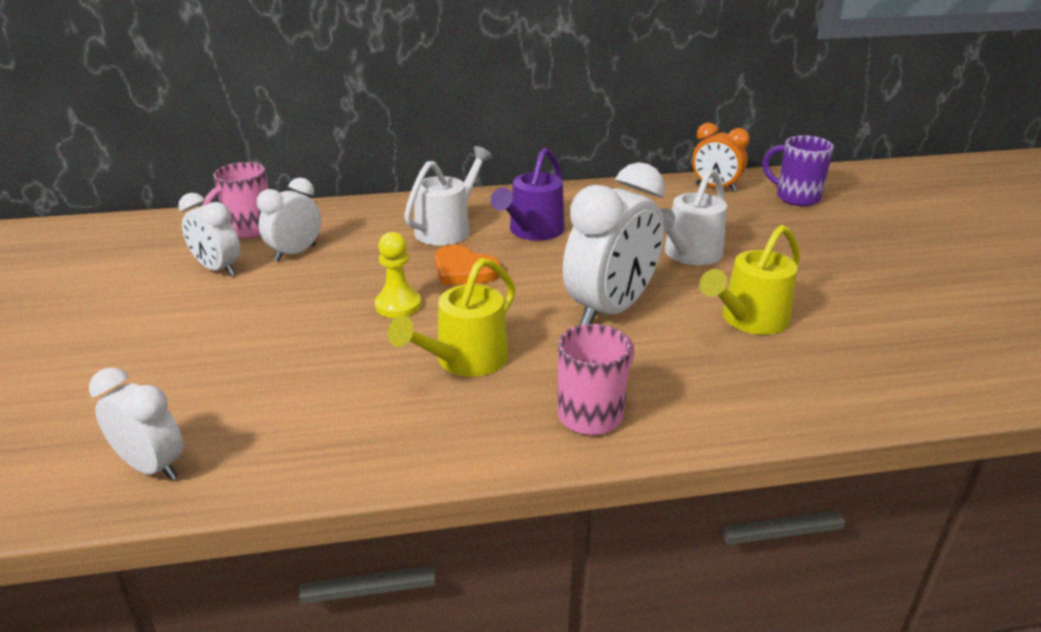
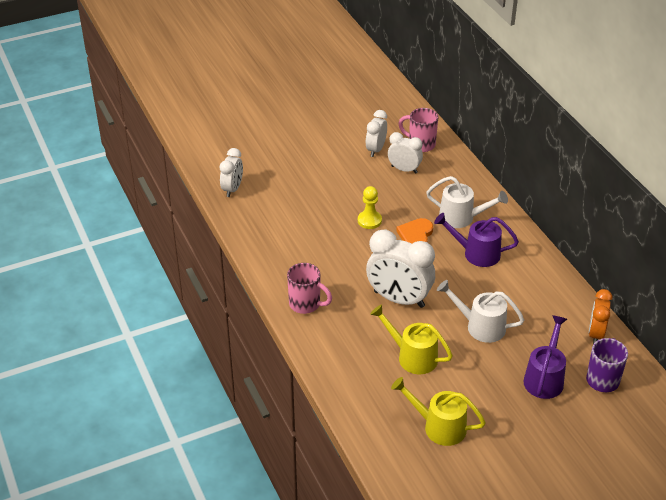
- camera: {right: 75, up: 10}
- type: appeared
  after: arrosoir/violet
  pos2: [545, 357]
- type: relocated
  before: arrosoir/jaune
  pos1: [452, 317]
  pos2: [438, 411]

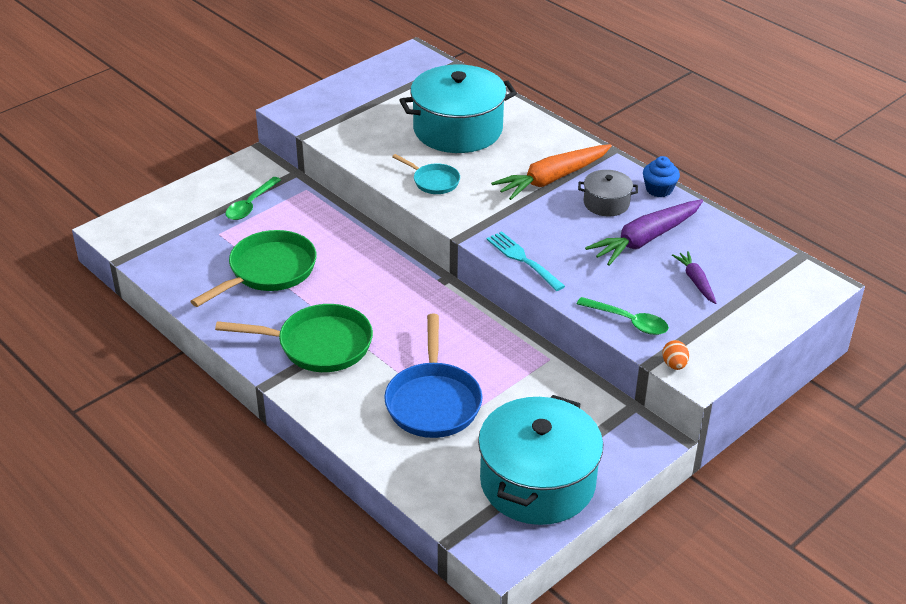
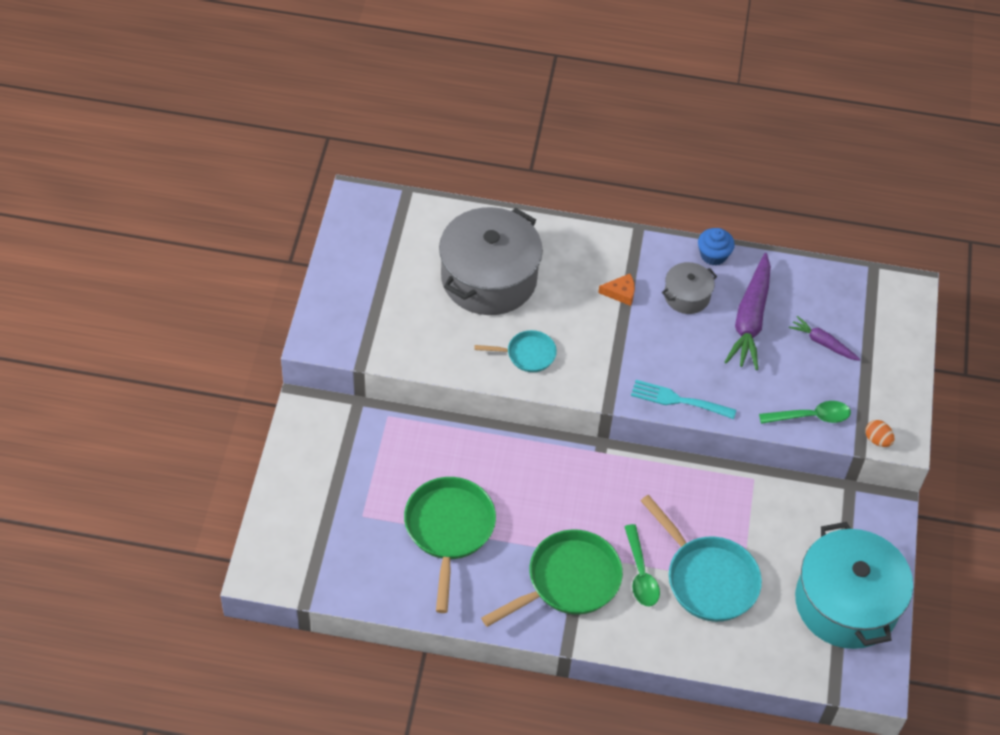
- camera: {right: -40, up: 15}
- type: relocated
  before: cuillère/vert
  pos1: [253, 198]
  pos2: [642, 565]
- type: exchanged
  before: carotte/orange
  after: fromage/orange
  pos1: [551, 172]
  pos2: [616, 290]
- type: colour
  before: poêle/bleu
  after: poêle/turquoise
  pos1: [433, 376]
  pos2: [701, 558]
- type: colour
  before: marmite/turquoise
  after: marmite/gris
  pos1: [458, 109]
  pos2: [491, 261]

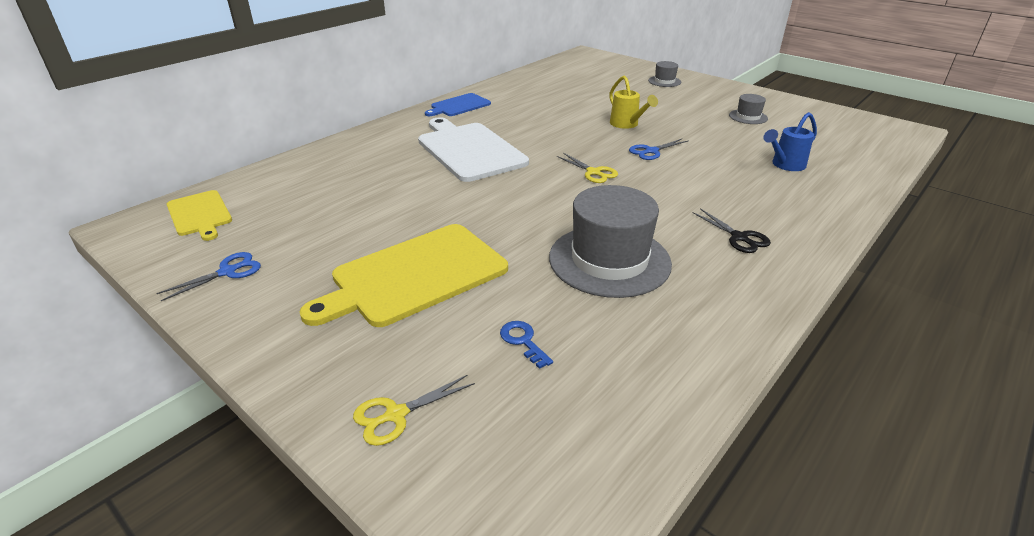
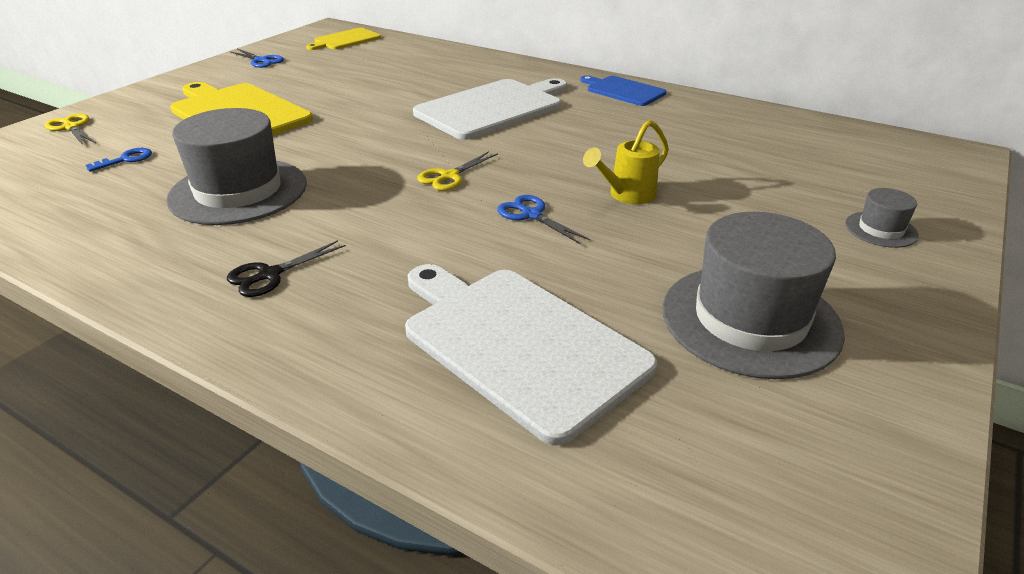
- camera: {right: 80, up: 0}
- type: exchanged
  before: arrosoir/bleu
  after: planche à découper/blanc
  pos1: [790, 141]
  pos2: [531, 355]
- type: size
  before: chapeau/gris
  pos1: [748, 109]
  pos2: [753, 295]
  scale: 2.16

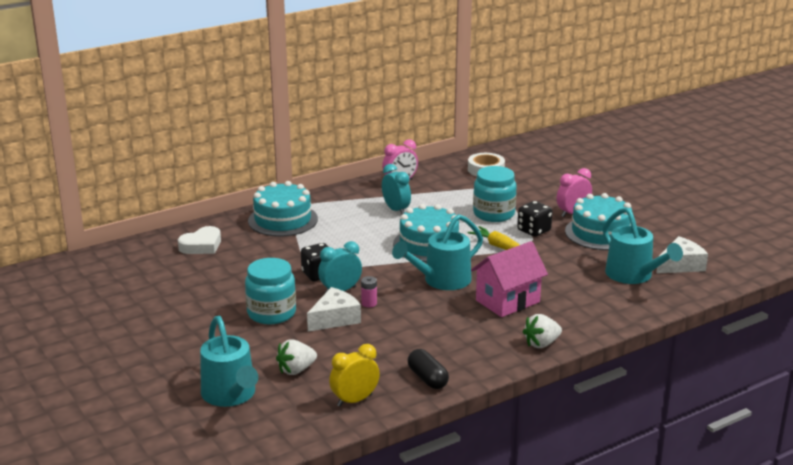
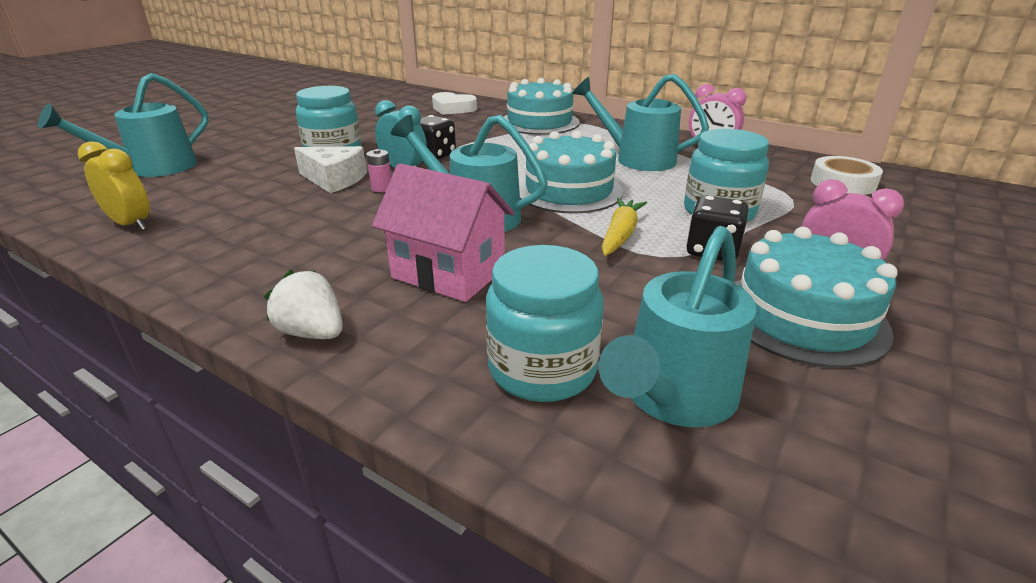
- camera: {right: 65, up: 5}
- type: missing
  before: fraise/blanc
  pos1: [296, 357]
- type: missing
  before: gélule/noir
  pos1: [428, 369]
- type: missing
  before: fromage/blanc
  pos1: [682, 255]
- type: appeared
  after: bocal/turquoise
  pos2: [545, 323]
- type: exchanged
  before: réveil/turquoise
  after: arrosoir/turquoise
  pos1: [396, 189]
  pos2: [640, 122]

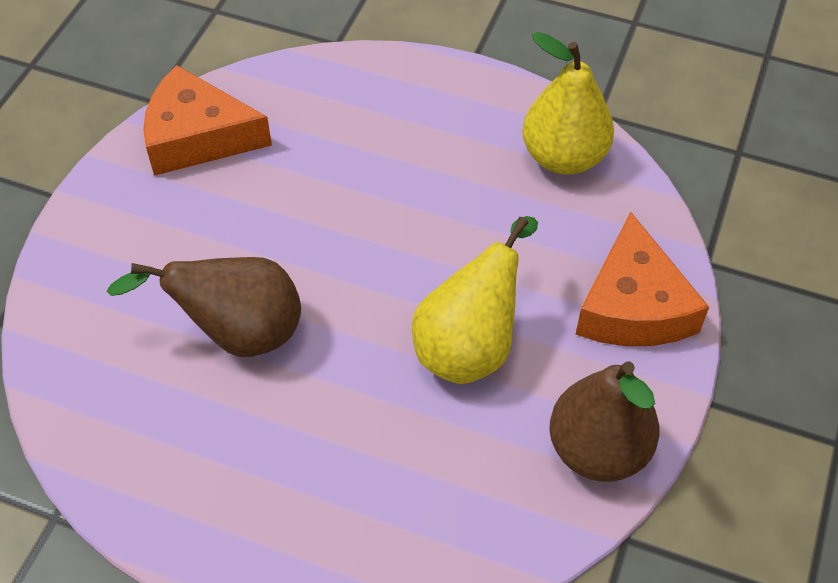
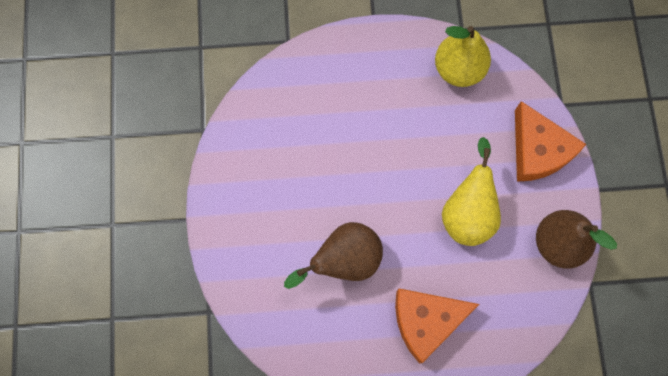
- camera: {right: -25, up: 20}
- type: relocated
  before: fromage/orange
  pos1: [207, 120]
  pos2: [437, 326]

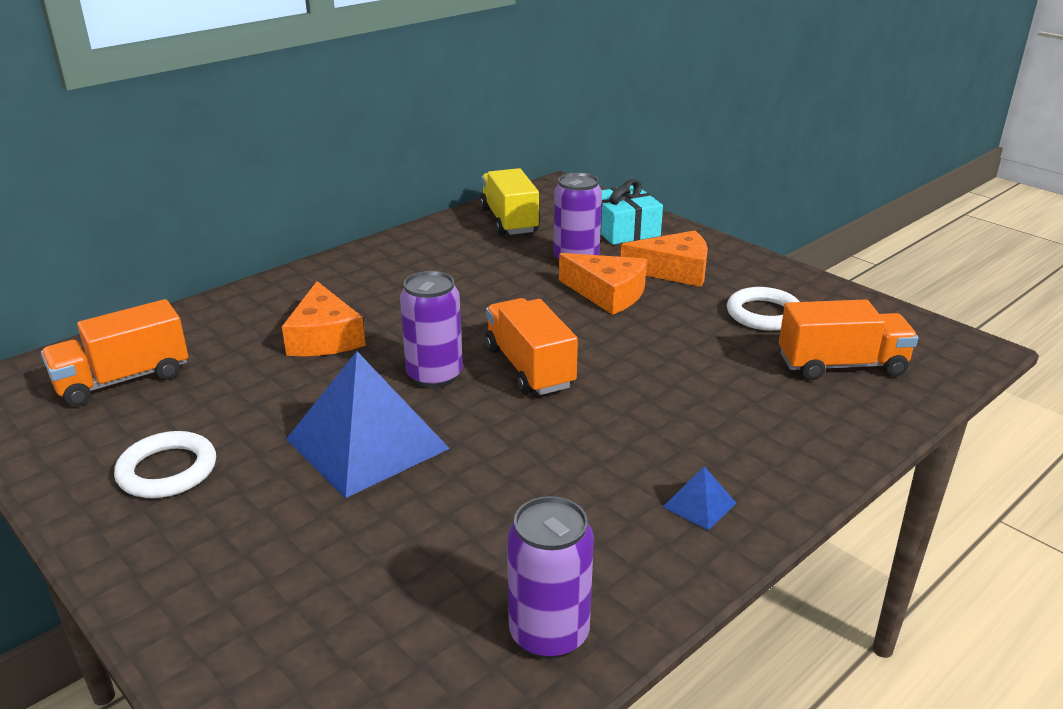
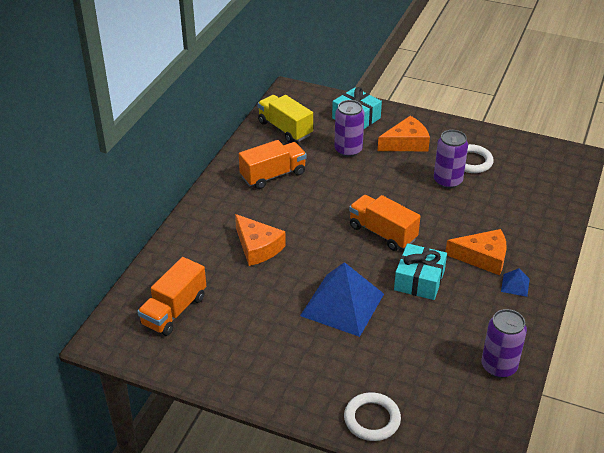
- camera: {right: -25, up: 10}
- type: appeared
  after: cadeau/turquoise
  pos2: [420, 271]
- type: relocated
  before: anneau/blanc
  pos1: [165, 464]
  pos2: [372, 416]
- type: relocated
  before: canette/violet
  pos1: [431, 329]
  pos2: [451, 159]
- type: relocated
  before: fromage/orange
  pos1: [603, 284]
  pos2: [476, 252]
- type: relocated
  before: camion/orange
  pos1: [848, 339]
  pos2: [273, 164]

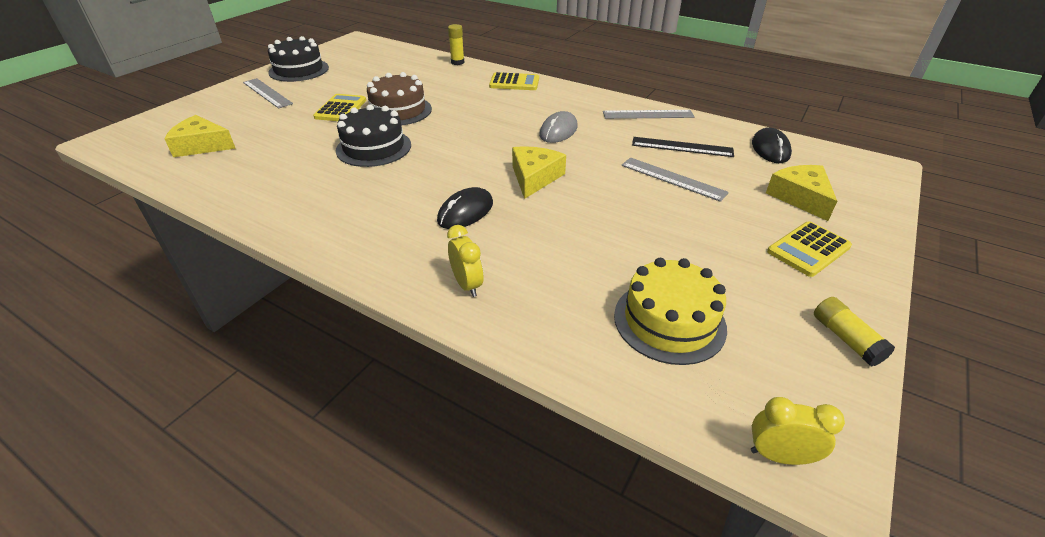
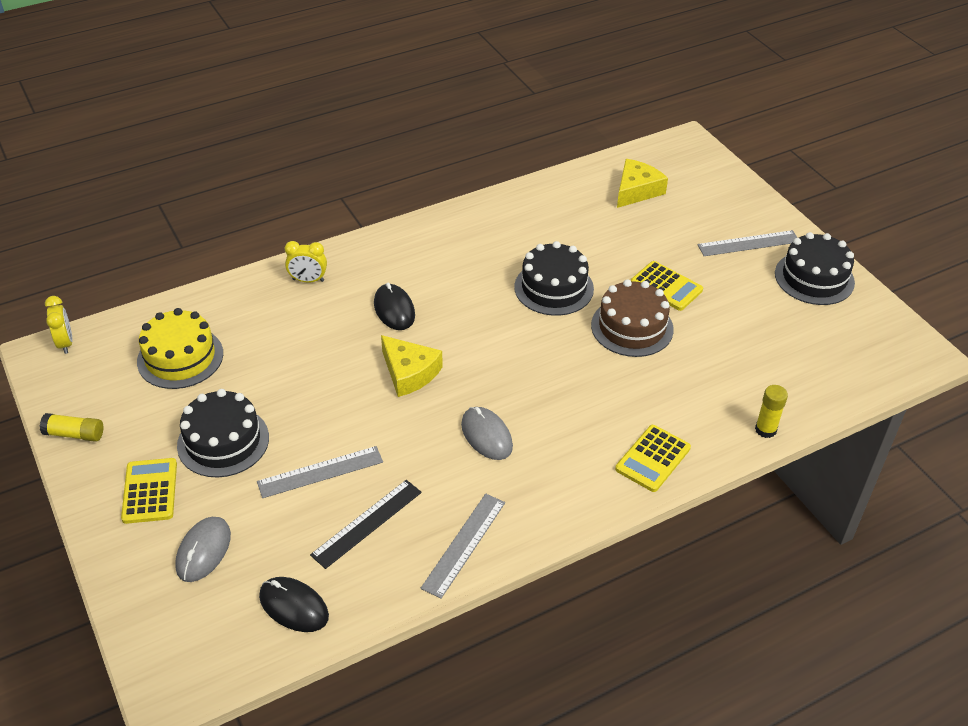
- camera: {right: 120, up: 5}
- type: appeared
  after: gâteau/noir
  pos2: [223, 433]
- type: exchanged
  before: fromage/jaune
  after: souris/gris
  pos1: [801, 193]
  pos2: [203, 549]
- type: spun
  before: réveil/jaune
  pos1: [798, 431]
  pos2: [59, 325]
  turn: -60

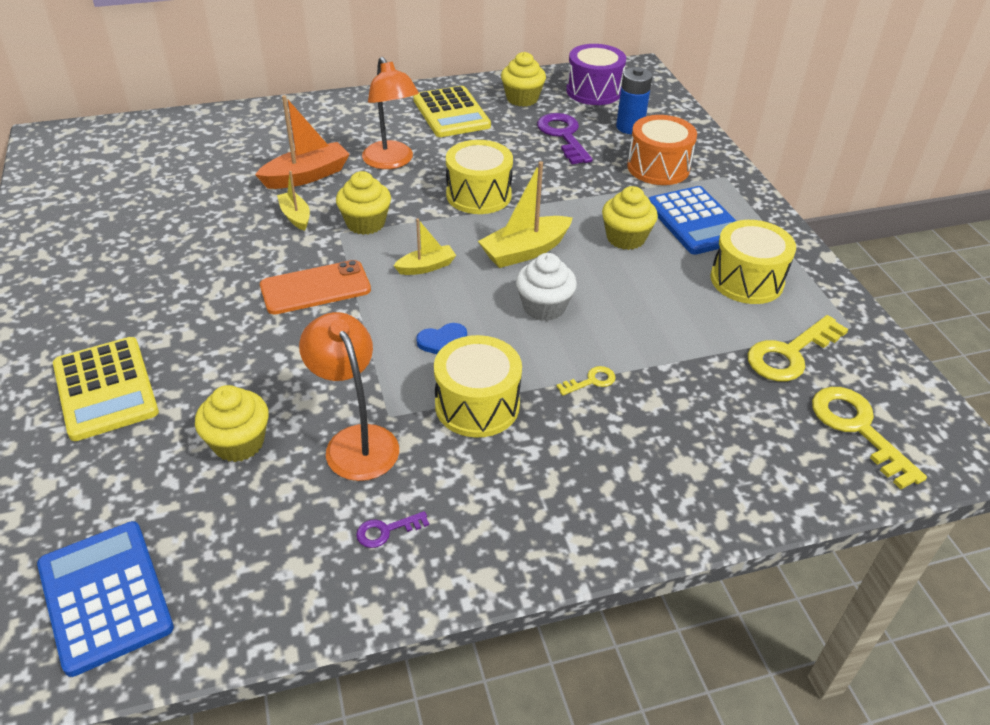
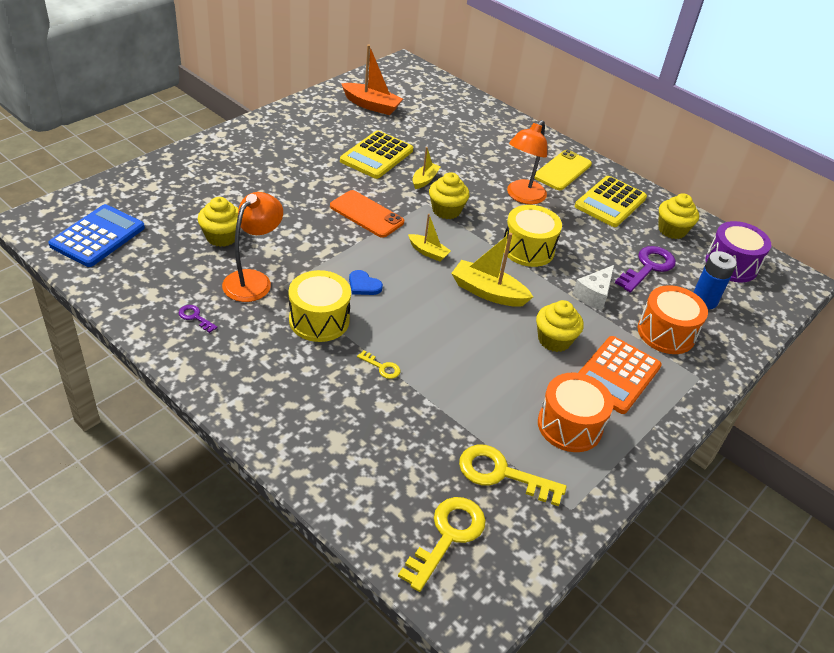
- camera: {right: 55, up: 0}
- type: missing
  before: muffin/blanc
  pos1: [546, 287]
- type: appeared
  after: téléphone/jaune
  pos2: [563, 170]
- type: appeared
  after: fromage/blanc
  pos2: [593, 287]
- type: relocated
  before: calculatrice/jaune
  pos1: [106, 389]
  pos2: [376, 154]
- type: relocated
  before: bateau/orange
  pos1: [302, 142]
  pos2: [372, 80]
- type: colour
  before: calculatrice/bleu
  after: calculatrice/orange
  pos1: [692, 220]
  pos2: [620, 375]
- type: colour
  before: tambour/jaune
  after: tambour/orange
  pos1: [753, 262]
  pos2: [576, 412]

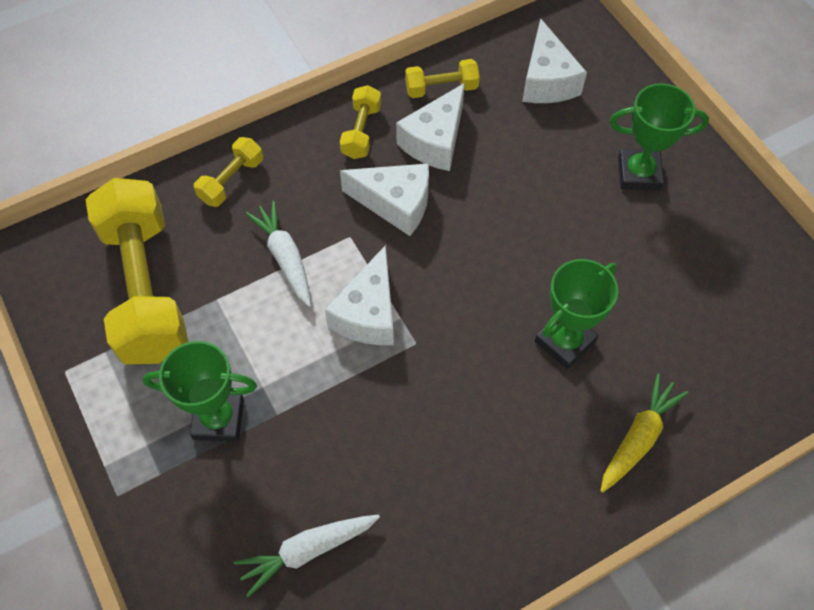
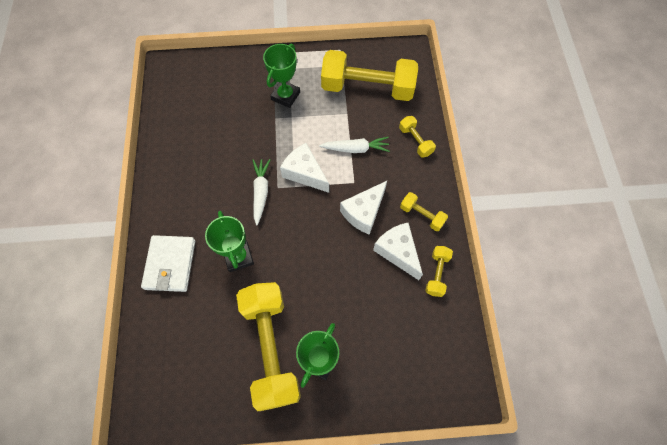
- camera: {right: 115, up: 5}
- type: missing
  before: fromage/blanc
  pos1: [554, 60]
- type: appeared
  after: haltère/jaune
  pos2: [268, 346]
- type: relocated
  before: carotte/blanc
  pos1: [307, 556]
  pos2: [261, 192]
- type: exchanged
  before: carotte/jaune
  after: portefeuille/blanc
  pos1: [644, 433]
  pos2: [168, 263]

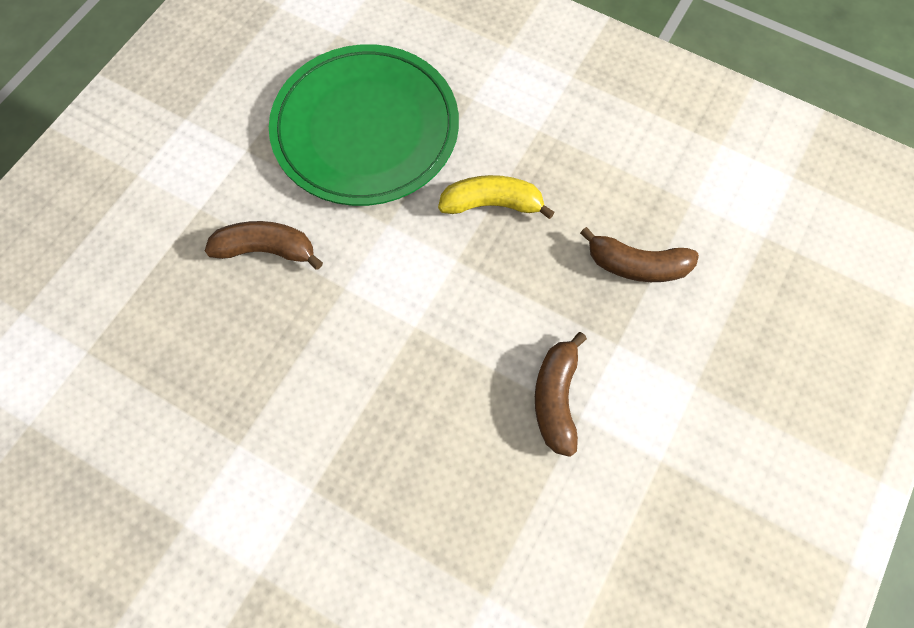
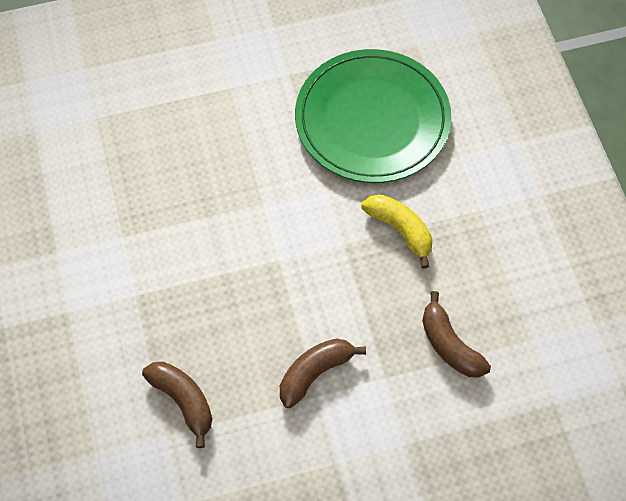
- camera: {right: 45, up: -5}
- type: relocated
  before: banane/marron
  pos1: [264, 245]
  pos2: [177, 405]

